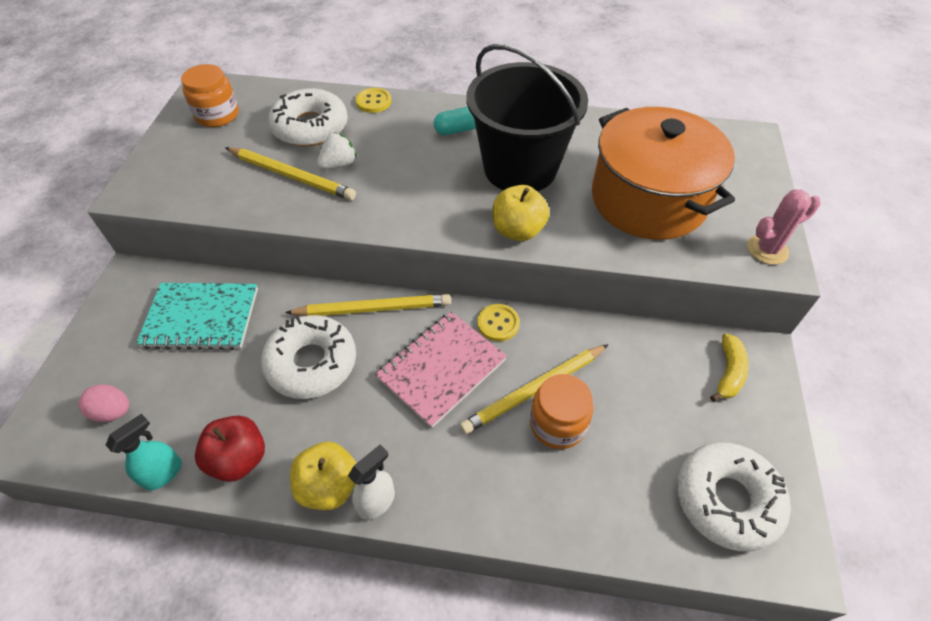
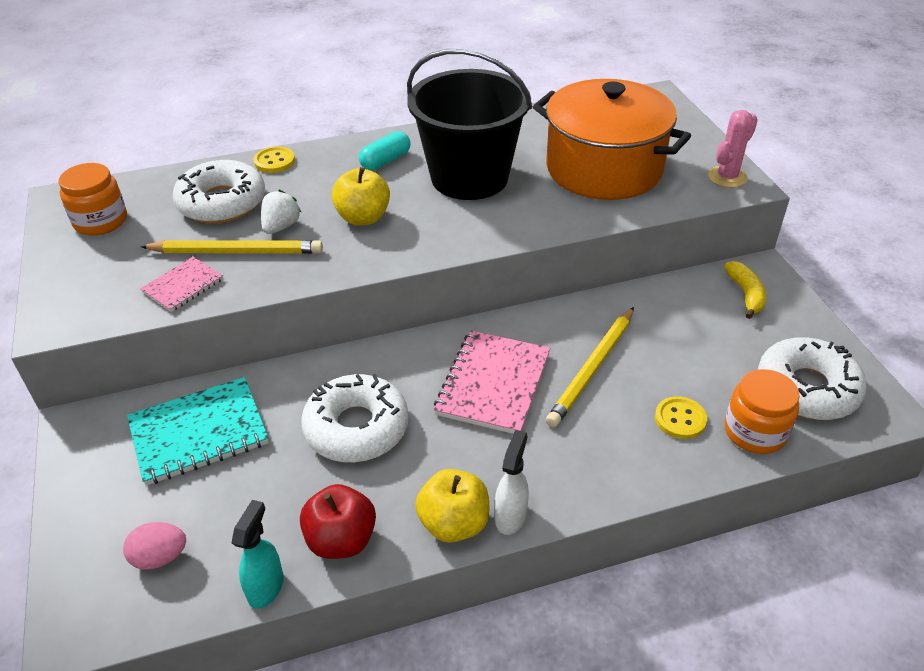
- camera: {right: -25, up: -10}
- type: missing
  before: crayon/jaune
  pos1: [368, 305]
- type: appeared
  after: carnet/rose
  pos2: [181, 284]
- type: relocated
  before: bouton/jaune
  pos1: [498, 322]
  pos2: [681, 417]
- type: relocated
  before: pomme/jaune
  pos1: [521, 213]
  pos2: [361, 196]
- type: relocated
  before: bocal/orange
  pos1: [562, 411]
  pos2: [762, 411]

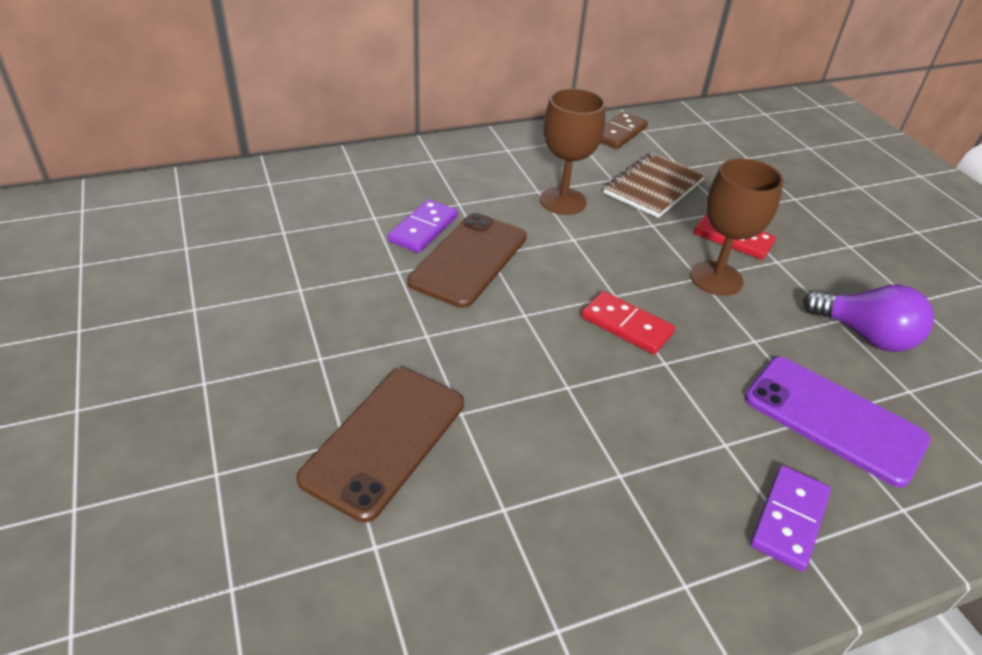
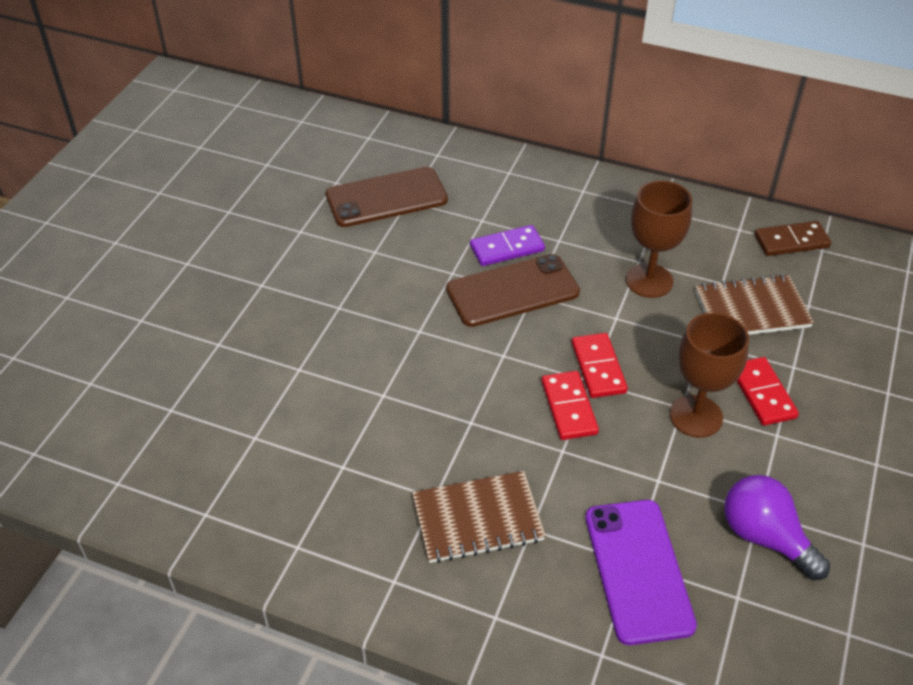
- camera: {right: 45, up: 5}
- type: missing
  before: domino/violet
  pos1: [790, 518]
- type: appeared
  after: carnet/marron
  pos2: [479, 517]
- type: appeared
  after: domino/rouge
  pos2: [600, 365]
- type: relocated
  before: téléphone/marron
  pos1: [380, 445]
  pos2: [387, 197]
- type: spun
  before: ampoule/violet
  pos1: [868, 318]
  pos2: [777, 527]
  turn: 150

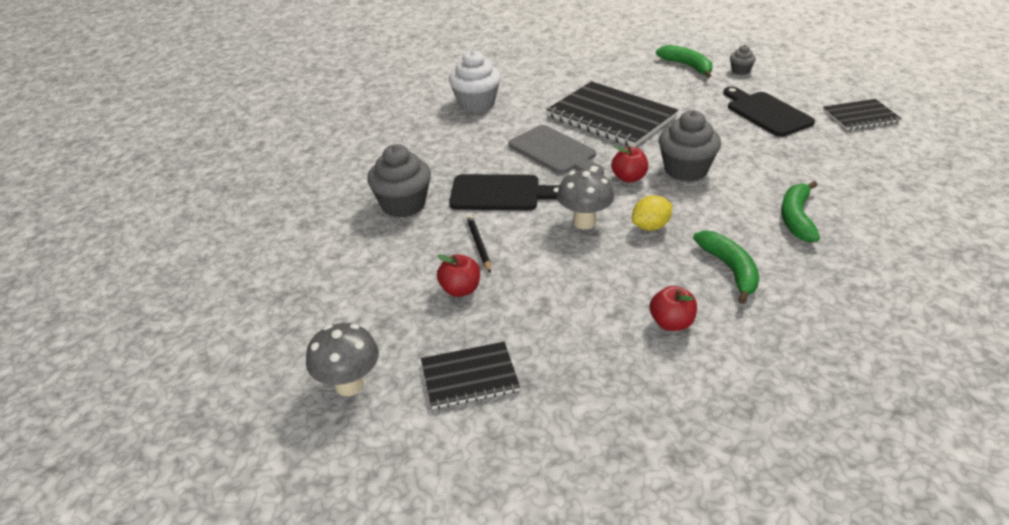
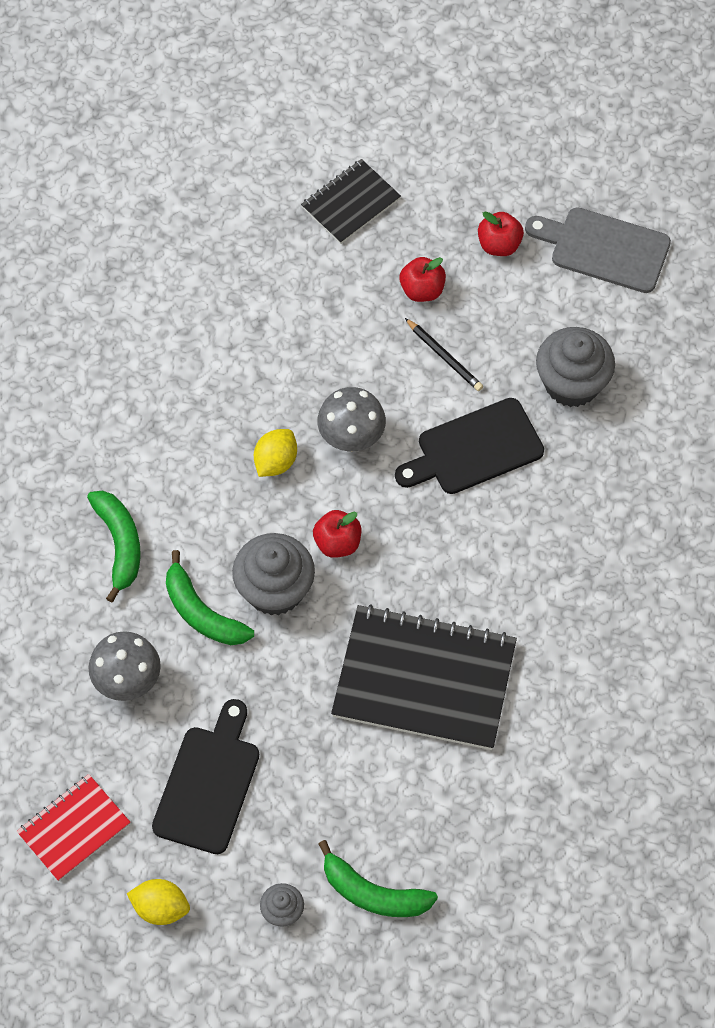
- camera: {right: 150, up: 25}
- type: missing
  before: muffin/blanc
  pos1: [475, 81]
- type: appeared
  after: citron/jaune
  pos2: [158, 902]
- type: relocated
  before: champignon/gris
  pos1: [342, 359]
  pos2: [125, 666]
- type: relocated
  before: planche à découper/gris
  pos1: [556, 149]
  pos2: [598, 250]
- type: relocated
  before: pomme/rouge
  pos1: [673, 308]
  pos2: [501, 233]
- type: relocated
  before: banane/vert
  pos1: [726, 267]
  pos2: [210, 597]
- type: colour
  before: carnet/noir
  after: carnet/rouge
  pos1: [862, 114]
  pos2: [74, 827]
- type: spun
  before: planche à découper/noir
  pos1: [769, 112]
  pos2: [205, 776]
  turn: -105

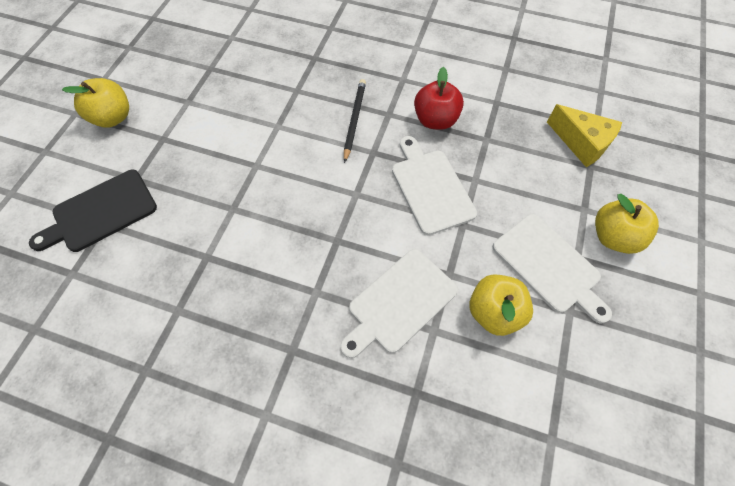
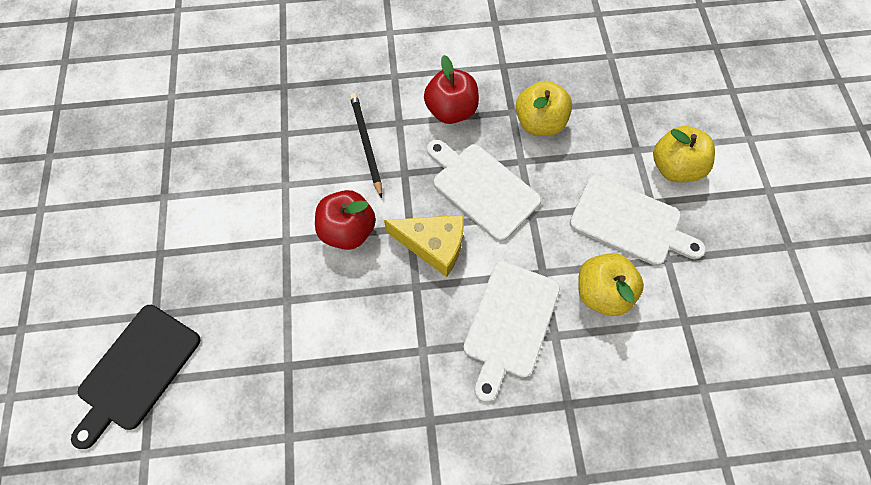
- camera: {right: -25, up: 5}
- type: appeared
  after: pomme/rouge
  pos2: [345, 220]
- type: relocated
  before: pomme/jaune
  pos1: [95, 103]
  pos2: [544, 108]
- type: relocated
  before: fromage/jaune
  pos1: [584, 135]
  pos2: [424, 246]

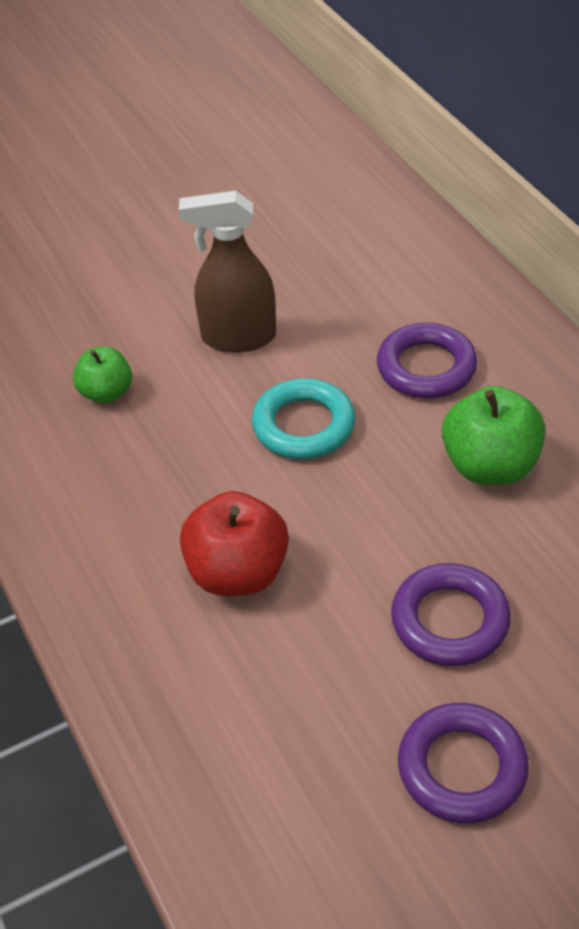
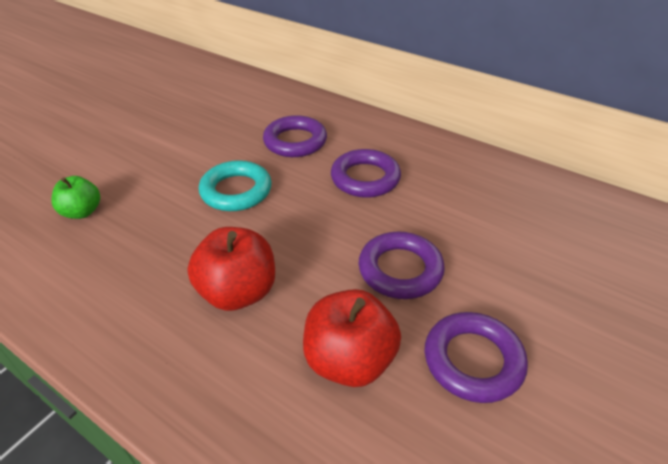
- camera: {right: -30, up: -5}
- type: missing
  before: vaporisateur/marron
  pos1: [227, 271]
- type: appeared
  after: pomme/rouge
  pos2: [352, 338]
- type: exchanged
  before: pomme/vert
  after: anneau/violet
  pos1: [493, 435]
  pos2: [366, 173]

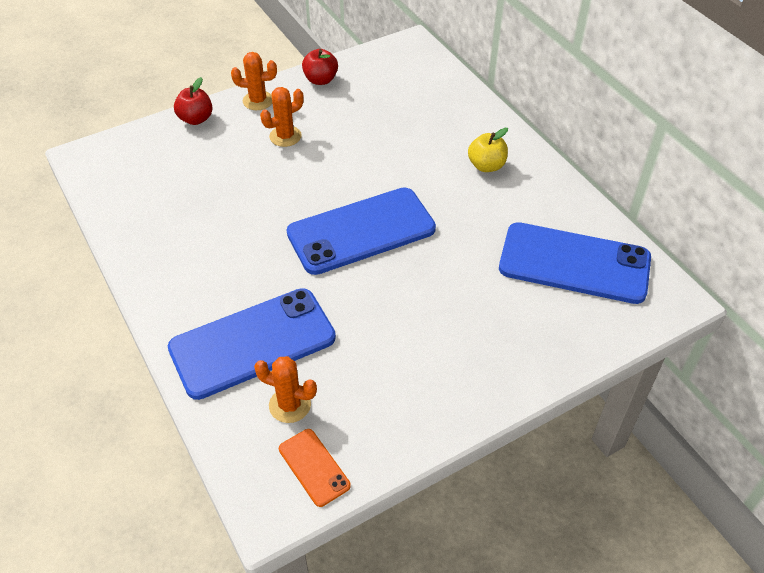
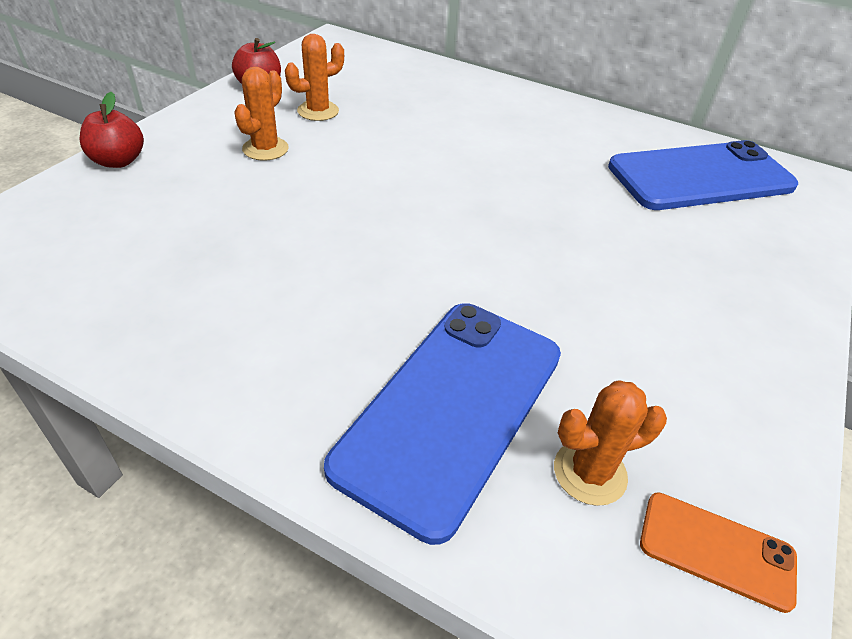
- camera: {right: -35, up: -5}
- type: missing
  before: téléphone/bleu
  pos1: [361, 231]
- type: missing
  before: pomme/jaune
  pos1: [488, 150]
- type: relocated
  before: cactus/orange
  pos1: [254, 81]
  pos2: [314, 77]

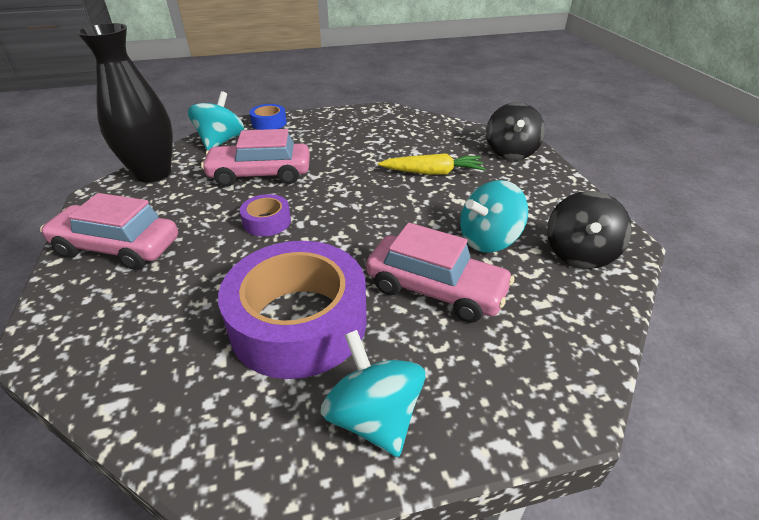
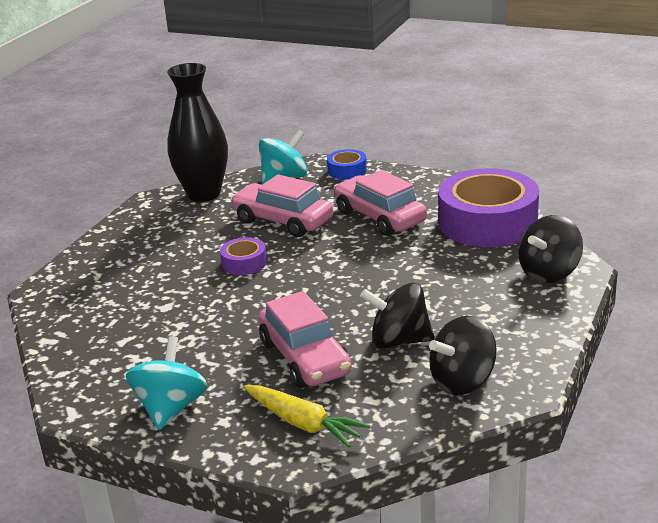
- camera: {right: 40, up: -10}
- type: relocated
  before: voiture/rose
  pos1: [109, 231]
  pos2: [380, 203]
- type: relocated
  before: ruban adhésif/violet
  pos1: [292, 310]
  pos2: [488, 207]
- type: relocated
  before: carotte/jaune
  pos1: [432, 164]
  pos2: [307, 416]
- type: colour
  before: toupie/turquoise
  after: toupie/noir
  pos1: [494, 216]
  pos2: [397, 315]

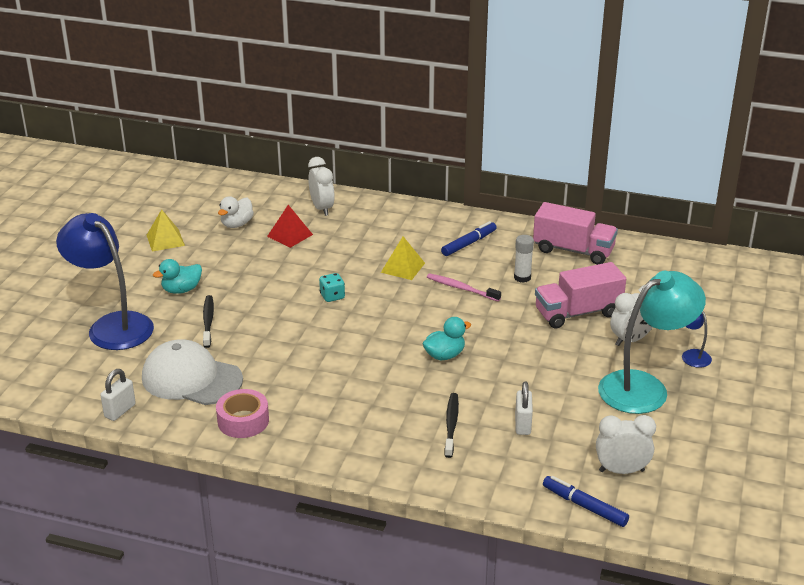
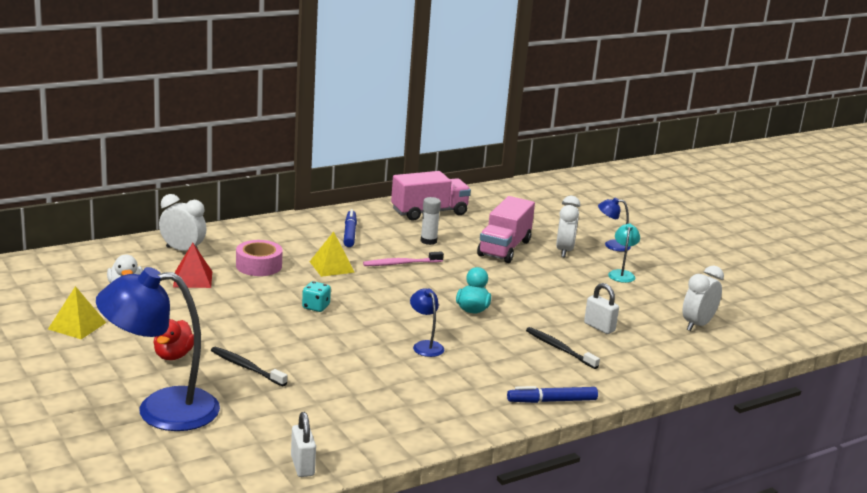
- camera: {right: -50, up: -10}
- type: missing
  before: casquette/blanc
  pos1: [192, 372]
- type: appeared
  after: lampe/bleu
  pos2: [427, 322]
- type: relocated
  before: ruban adhésif/rose
  pos1: [242, 413]
  pos2: [259, 258]
- type: relocated
  before: feutre/bleu
  pos1: [586, 501]
  pos2: [552, 394]
- type: colour
  before: canard/turquoise
  after: canard/rouge
  pos1: [177, 276]
  pos2: [173, 339]
- type: size
  before: lampe/turquoise
  pos1: [652, 342]
  pos2: [624, 253]
  scale: 0.45

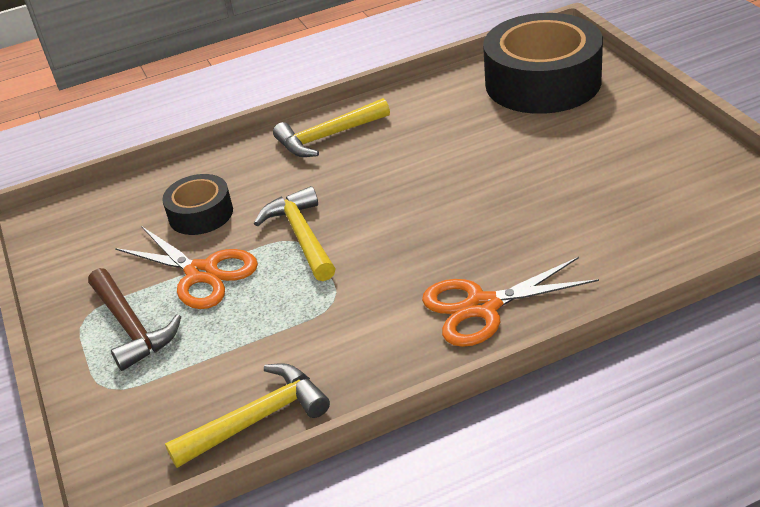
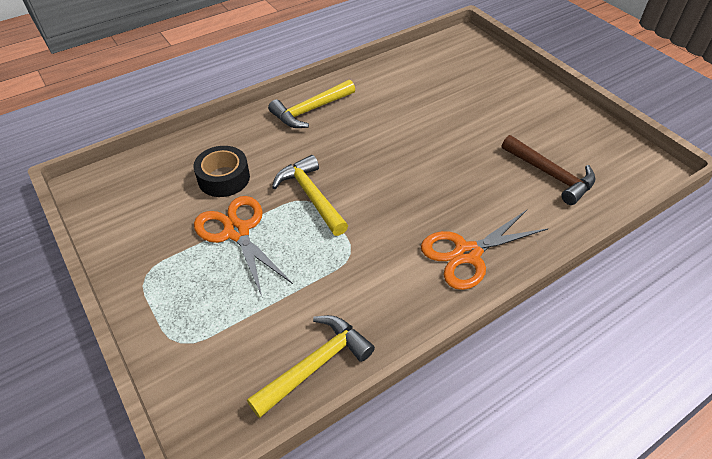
- camera: {right: -15, up: 10}
- type: missing
  before: ruban adhésif/noir
  pos1: [543, 63]
- type: relocated
  before: marteau/marron
  pos1: [134, 319]
  pos2: [548, 170]
- type: spun
  before: ciseaux/orange
  pos1: [186, 267]
  pos2: [243, 246]
  turn: -150

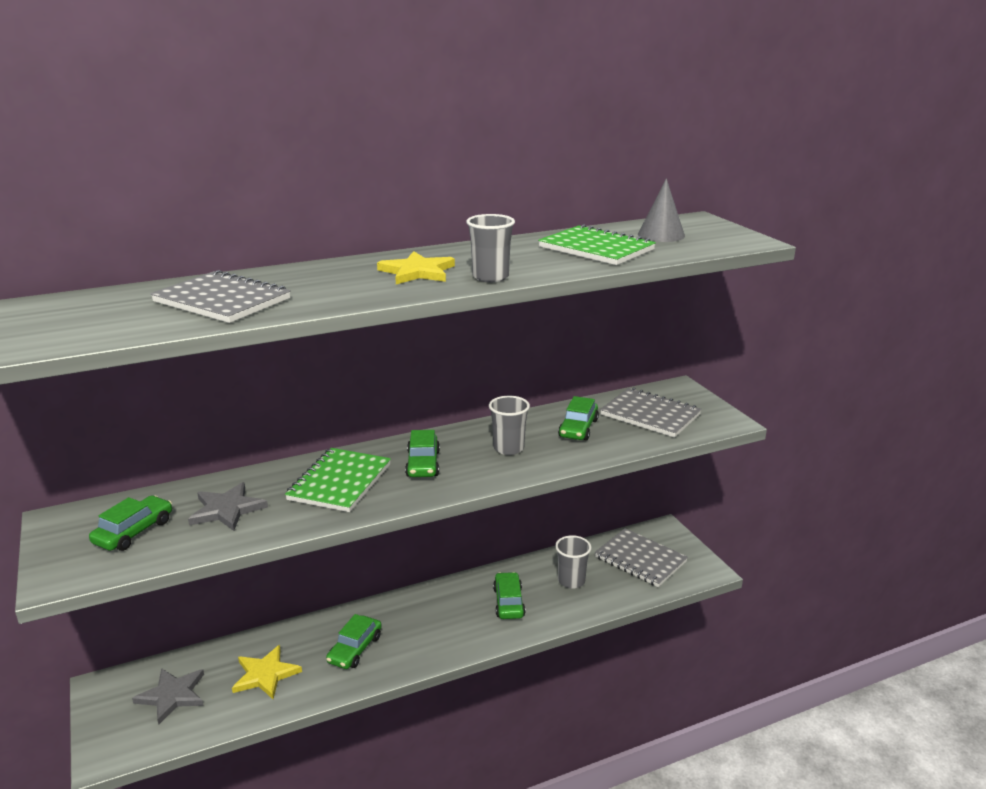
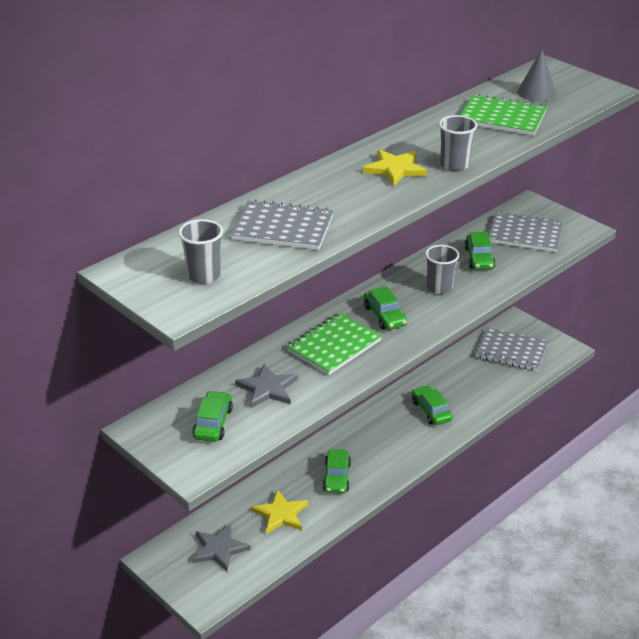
- camera: {right: -20, up: 10}
- type: relocated
  before: gobelet/gris
  pos1: [573, 562]
  pos2: [200, 251]
- type: spun
  before: carnet/vert
  pos1: [338, 480]
  pos2: [334, 344]
  turn: 45

